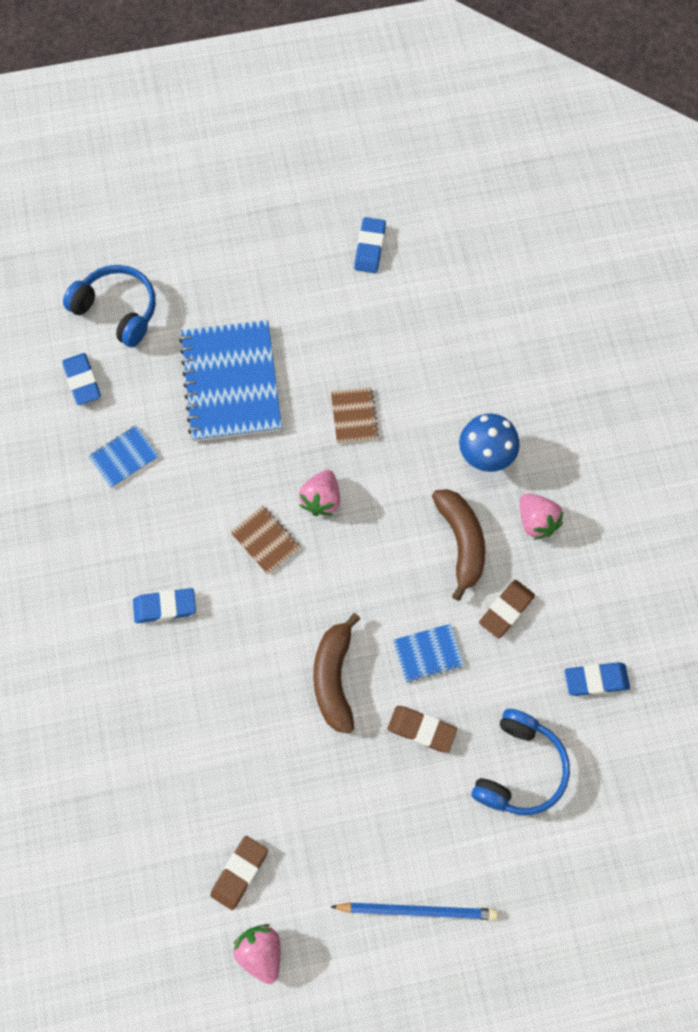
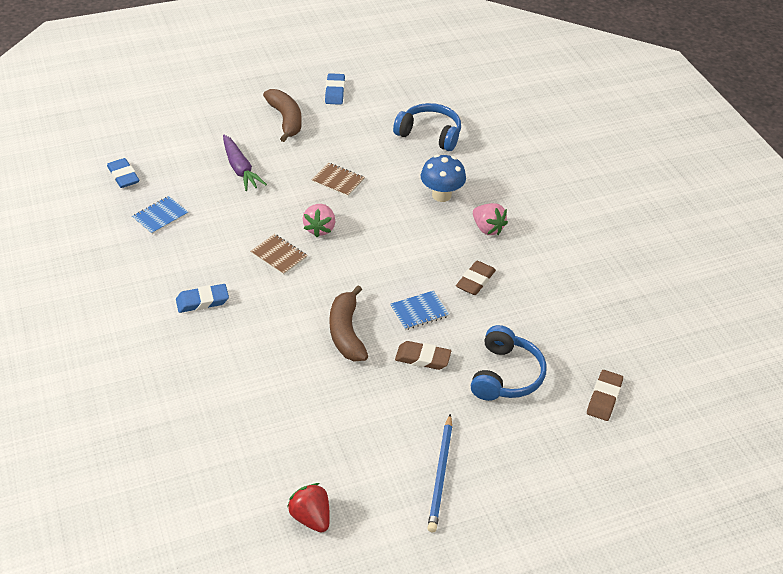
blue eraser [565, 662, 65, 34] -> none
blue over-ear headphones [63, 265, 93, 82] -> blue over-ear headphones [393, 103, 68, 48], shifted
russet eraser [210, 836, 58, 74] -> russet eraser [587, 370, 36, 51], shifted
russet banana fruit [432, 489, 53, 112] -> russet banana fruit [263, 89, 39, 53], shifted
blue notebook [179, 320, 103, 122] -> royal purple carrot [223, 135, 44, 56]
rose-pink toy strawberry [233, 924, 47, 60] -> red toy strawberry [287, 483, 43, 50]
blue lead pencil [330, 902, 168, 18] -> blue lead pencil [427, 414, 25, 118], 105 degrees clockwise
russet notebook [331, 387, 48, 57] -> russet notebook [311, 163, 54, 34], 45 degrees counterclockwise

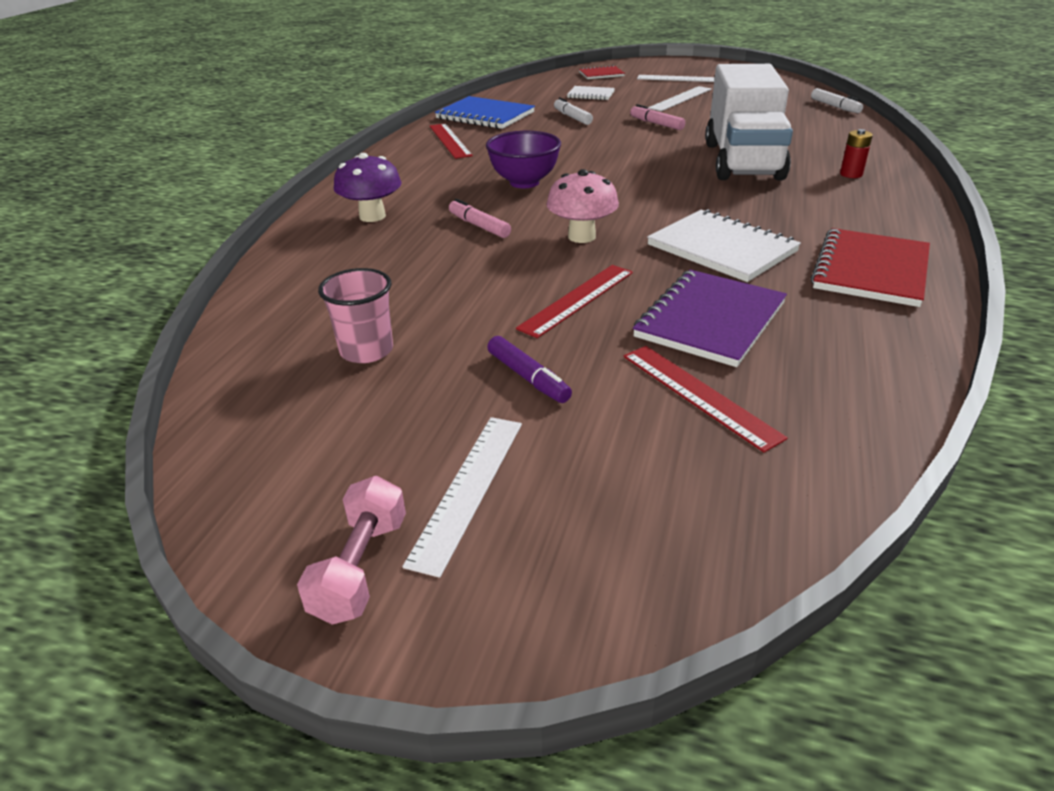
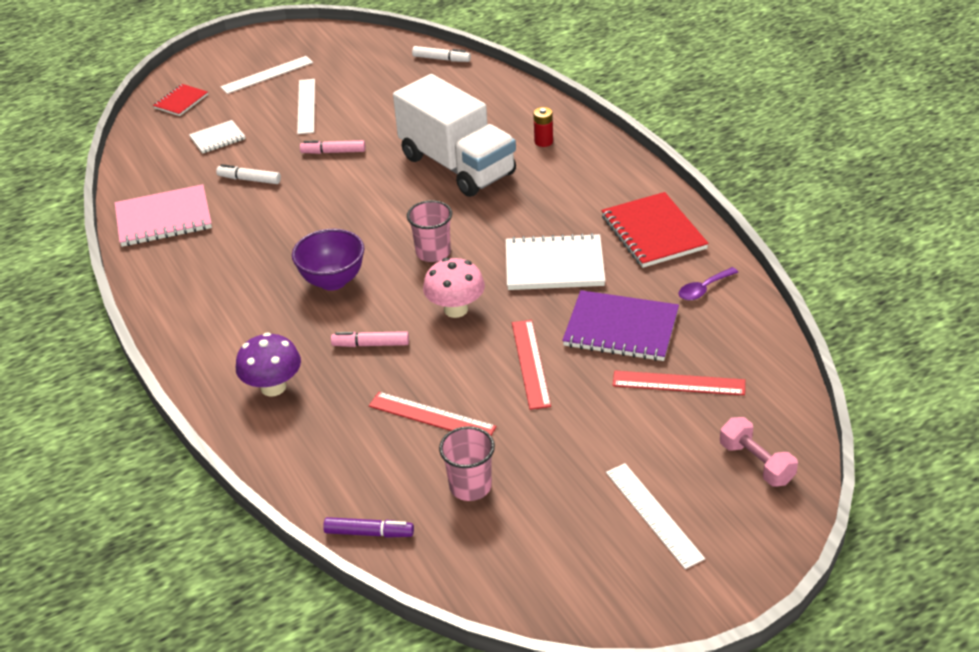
none -> rose-pink tumbler [407, 200, 45, 62]
none -> royal purple teaspoon [679, 267, 59, 33]
rose-pink hand weight [297, 476, 109, 149] -> rose-pink hand weight [720, 417, 78, 70], shifted
red measuring stick [430, 123, 43, 36] -> red measuring stick [369, 392, 128, 43], shifted
royal purple marker [487, 336, 85, 67] -> royal purple marker [323, 517, 91, 21], shifted
blue notebook [435, 96, 100, 33] -> rose-pink notebook [115, 184, 97, 63]
royal purple notebook [633, 270, 154, 97] -> royal purple notebook [562, 290, 117, 71], 60 degrees counterclockwise

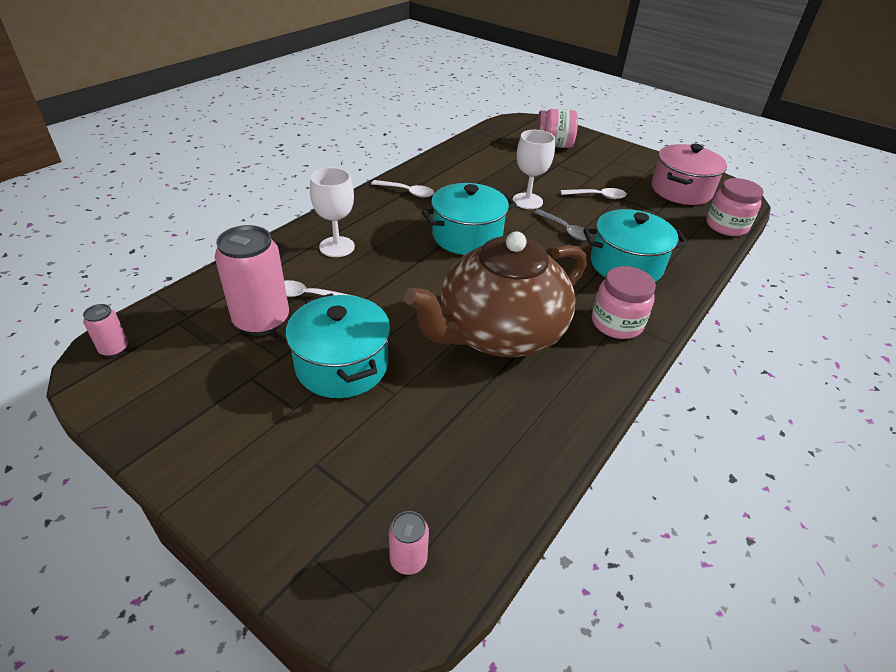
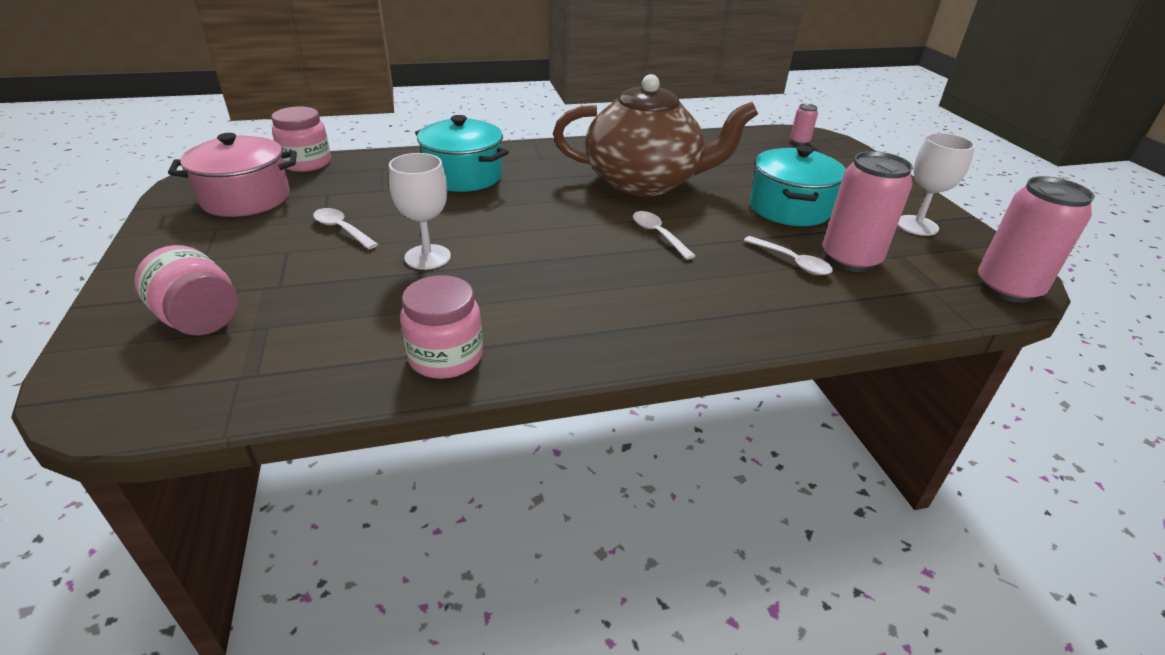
turquoise stockpot [421, 183, 96, 72] -> none
ash-grey teaspoon [534, 209, 58, 32] -> none
pure white goblet [310, 167, 45, 90] -> pure white goblet [898, 133, 77, 103], shifted
pure white teaspoon [371, 180, 63, 18] -> pure white teaspoon [633, 211, 62, 49], shifted
rose-pink jam jar [592, 266, 64, 73] -> rose-pink jam jar [400, 275, 83, 104], shifted
rose-pink can [83, 304, 45, 53] -> rose-pink can [978, 176, 117, 127], x2.11

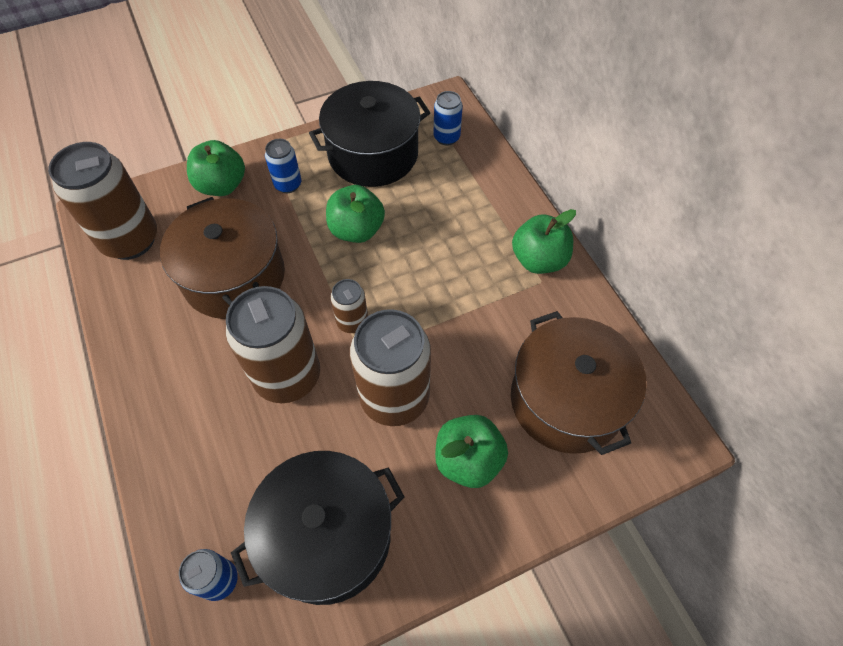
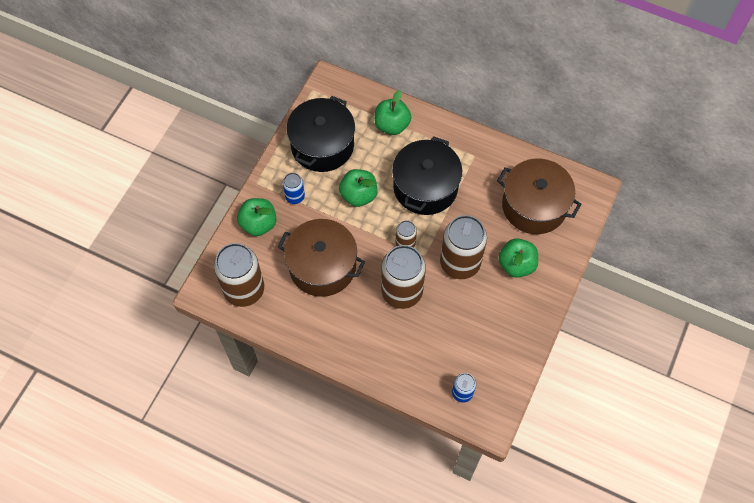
blue can [434, 91, 29, 55] -> none
black stockpot [231, 451, 174, 154] -> black stockpot [392, 136, 70, 79], shifted
green apple fruit [512, 209, 64, 65] -> green apple fruit [374, 90, 37, 45], shifted

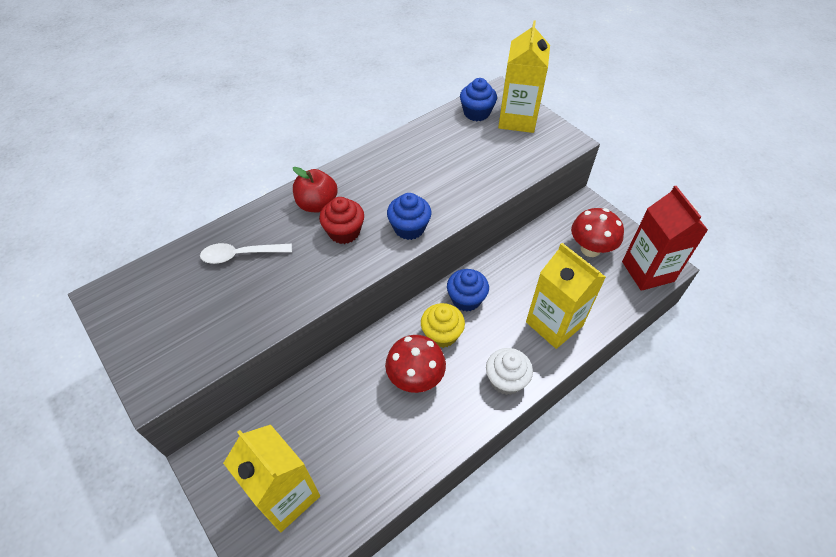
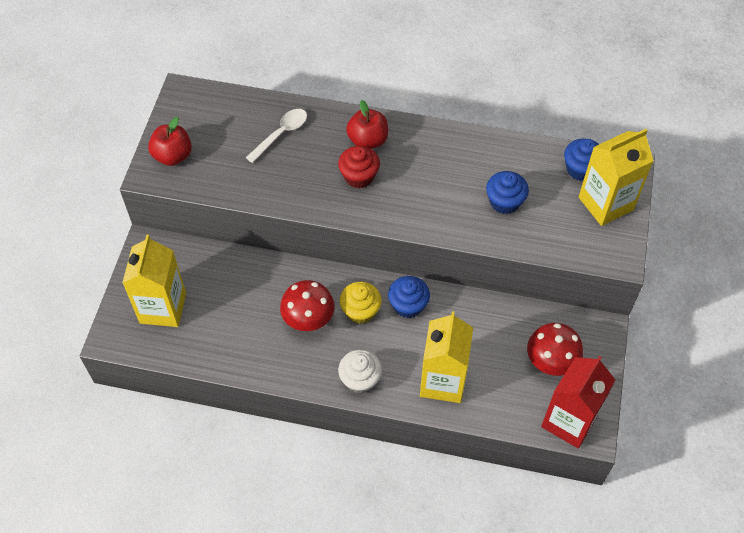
none -> red apple fruit [148, 117, 44, 49]
blue cupcake [387, 193, 44, 47] -> blue cupcake [486, 171, 43, 43], shifted
pure white teaspoon [200, 243, 92, 21] -> pure white teaspoon [246, 109, 61, 54], 90 degrees clockwise

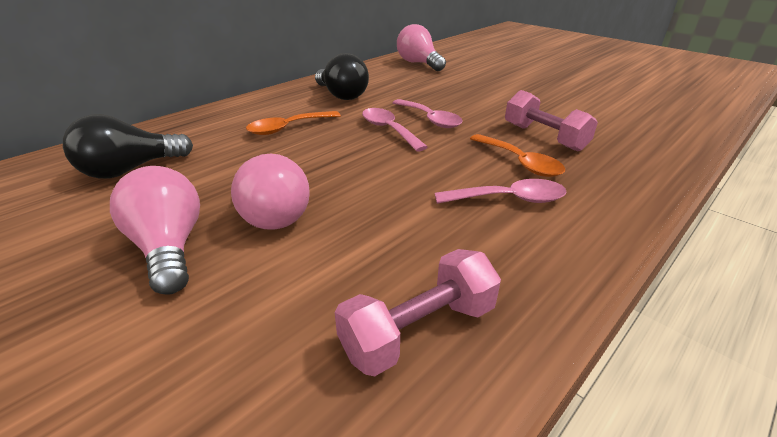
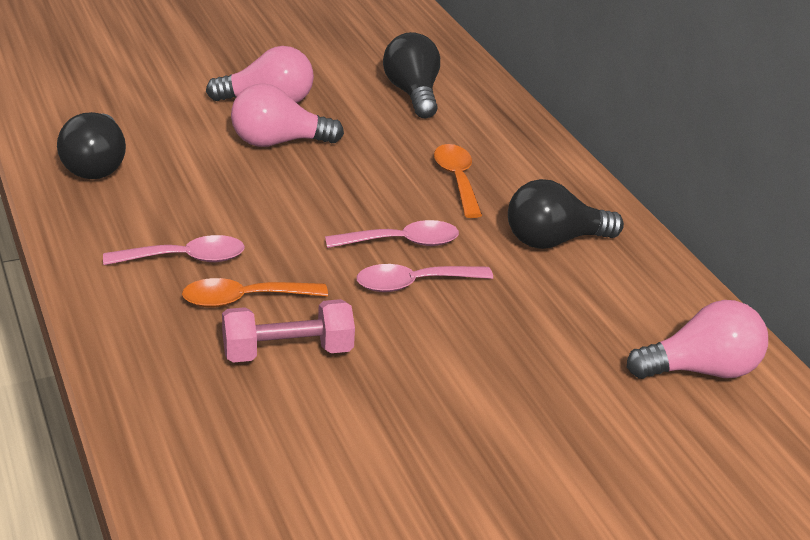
rose-pink hand weight [335, 249, 166, 127] -> black lightbulb [57, 112, 69, 67]
rose-pink teaspoon [435, 179, 131, 25] -> rose-pink teaspoon [103, 235, 142, 30], 120 degrees counterclockwise

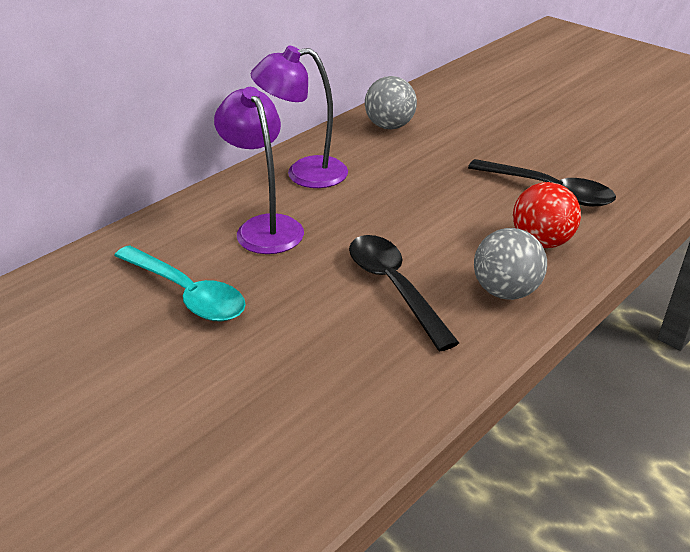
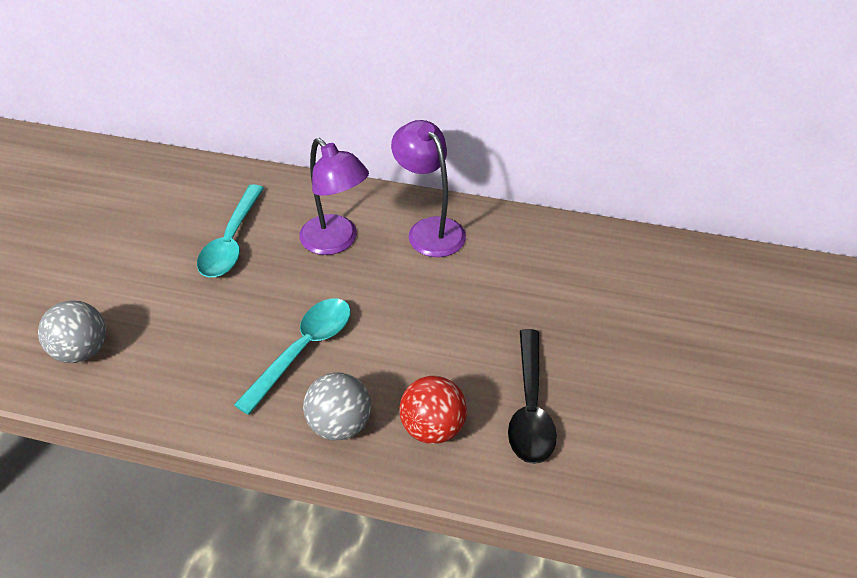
ash-grey play ball [365, 76, 52, 53] -> ash-grey play ball [38, 300, 68, 63], shifted
black teaspoon [349, 235, 110, 116] -> turquoise teaspoon [234, 298, 117, 117]
royal purple reading lamp [214, 87, 90, 167] -> royal purple reading lamp [299, 138, 70, 117], 105 degrees clockwise

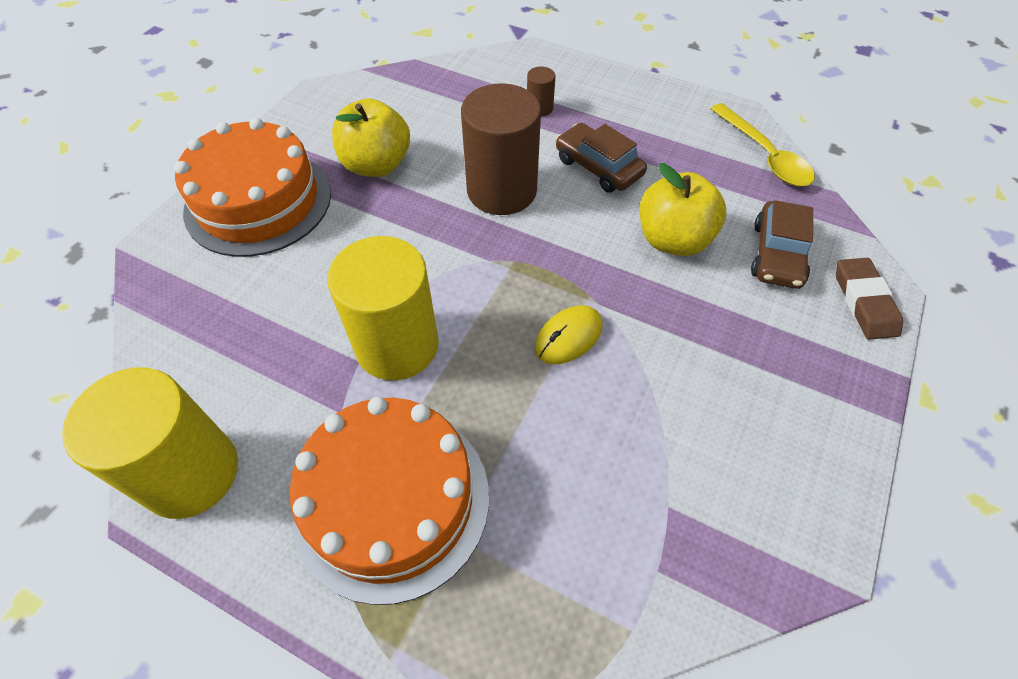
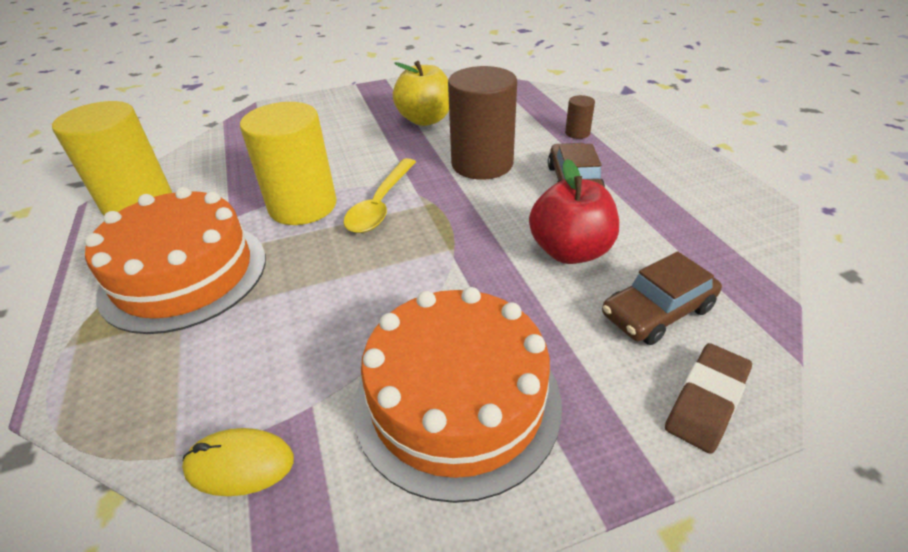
orange layer cake [174, 118, 157, 139] -> orange layer cake [353, 287, 209, 216], shifted
yellow mouse [535, 305, 68, 59] -> yellow mouse [182, 428, 112, 68], shifted
yellow teaspoon [711, 103, 104, 83] -> yellow teaspoon [343, 158, 73, 75], shifted
yellow apple fruit [640, 163, 86, 93] -> red apple fruit [529, 159, 90, 105]

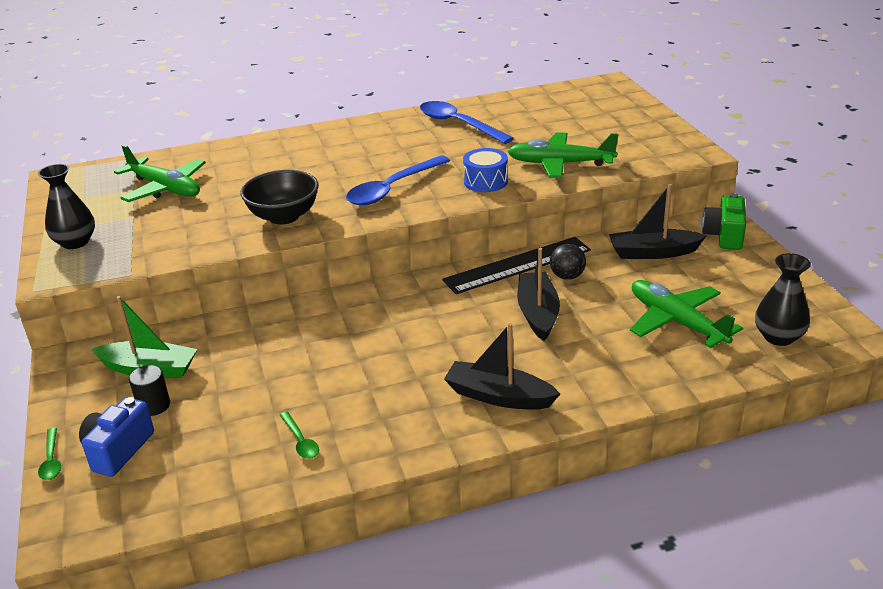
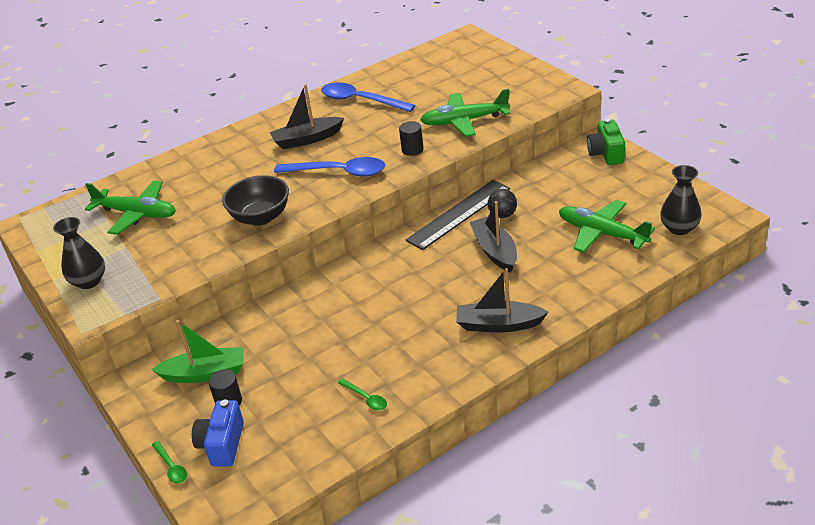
black sailboat [609, 184, 98, 75] -> black sailboat [270, 84, 74, 65], shifted
blue toy drum [463, 148, 45, 44] -> black cylinder [399, 121, 24, 35]
blue teaspoon [346, 155, 104, 50] -> blue teaspoon [274, 157, 111, 20], 105 degrees counterclockwise

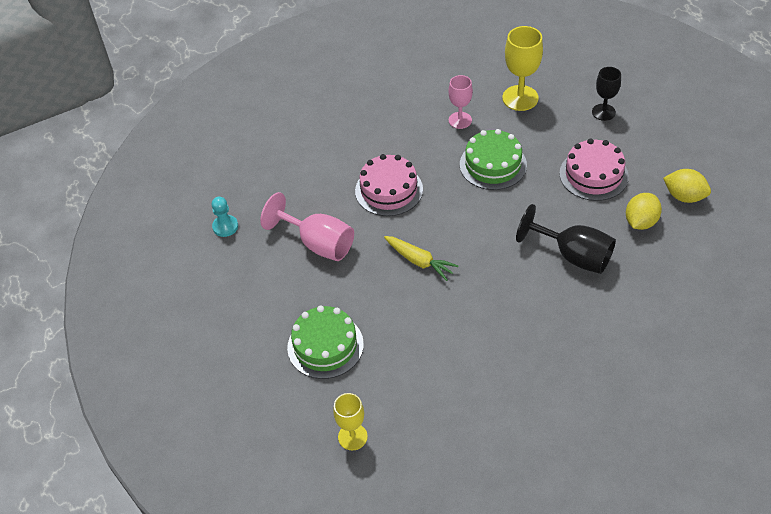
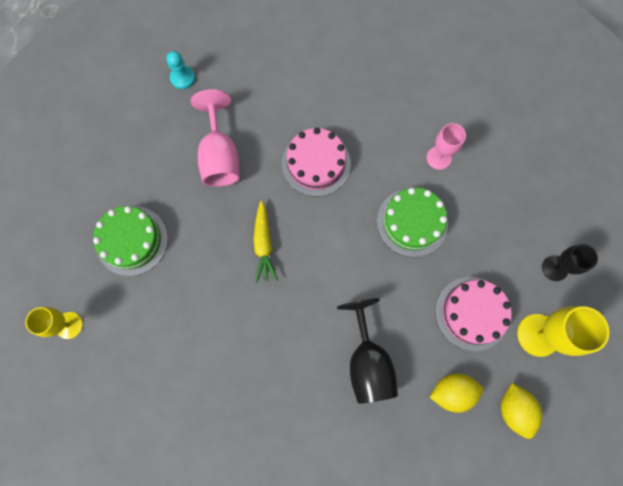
yellow goblet [502, 26, 41, 85] -> yellow goblet [517, 306, 92, 51], shifted

